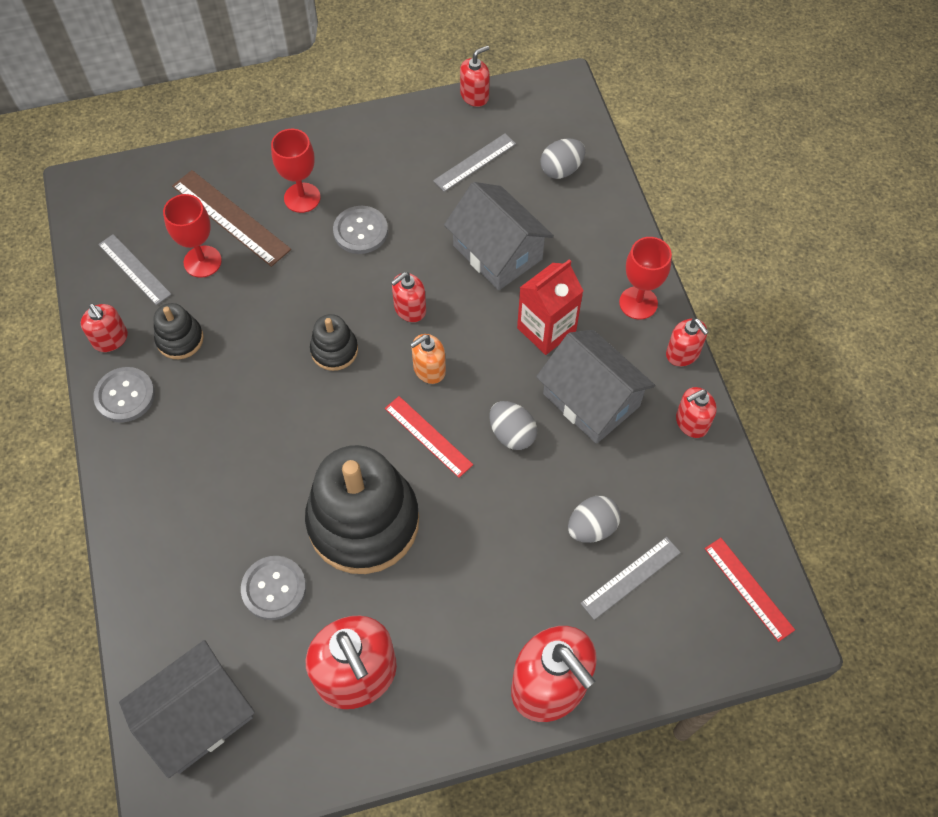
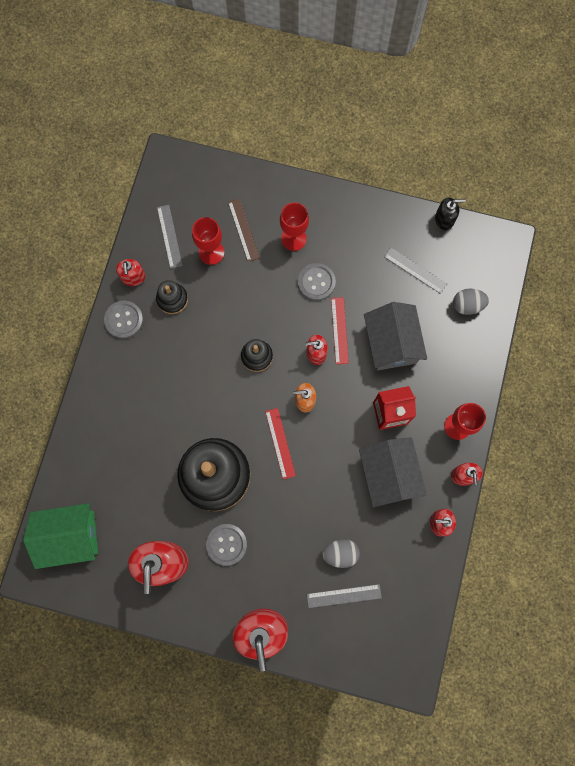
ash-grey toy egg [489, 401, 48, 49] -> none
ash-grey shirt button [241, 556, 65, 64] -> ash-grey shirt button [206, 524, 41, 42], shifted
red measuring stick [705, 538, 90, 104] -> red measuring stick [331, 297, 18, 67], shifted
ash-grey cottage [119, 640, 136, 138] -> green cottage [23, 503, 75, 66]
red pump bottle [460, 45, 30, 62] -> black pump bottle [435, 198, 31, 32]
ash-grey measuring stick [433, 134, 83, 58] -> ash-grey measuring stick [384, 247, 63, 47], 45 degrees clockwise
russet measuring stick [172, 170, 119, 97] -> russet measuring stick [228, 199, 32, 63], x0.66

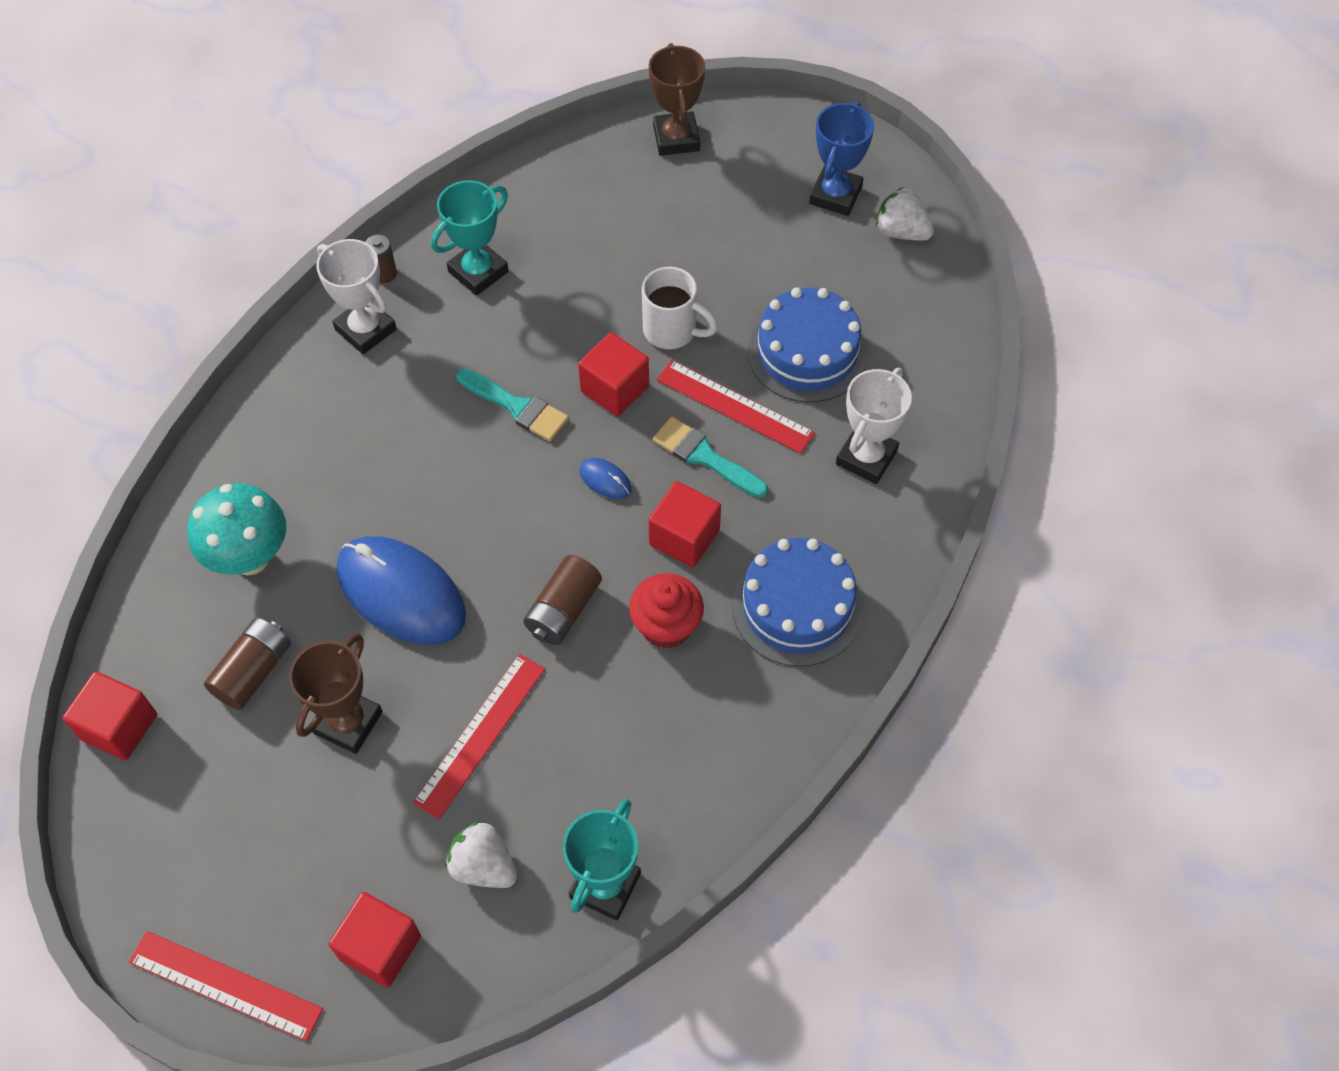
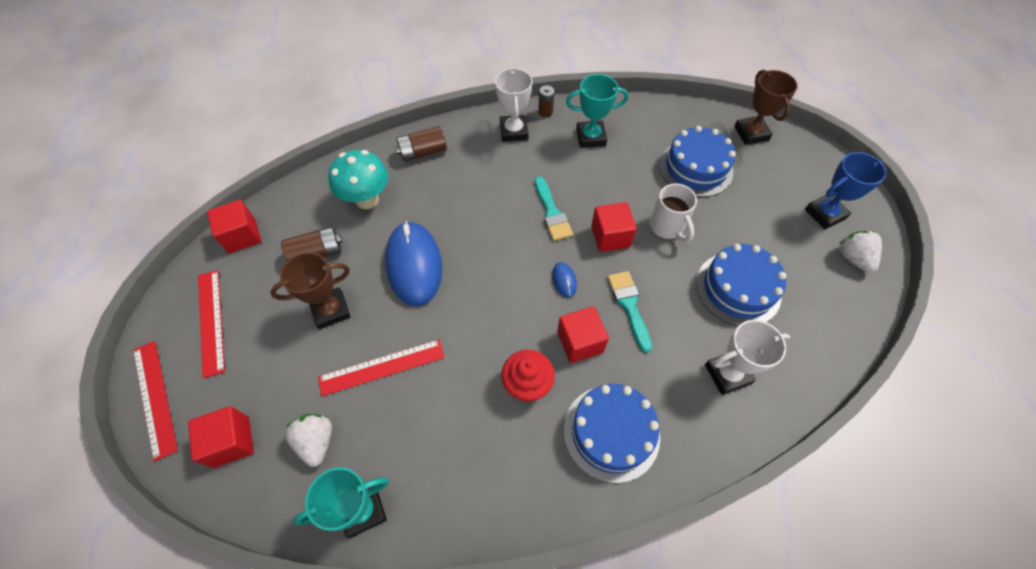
none -> blue layer cake [659, 126, 77, 71]
russet power cell [523, 555, 79, 90] -> russet power cell [395, 126, 52, 36], shifted
red measuring stick [657, 360, 158, 94] -> red measuring stick [198, 270, 27, 108], shifted
russet prize cup [649, 43, 56, 113] -> russet prize cup [734, 70, 64, 75], 45 degrees counterclockwise

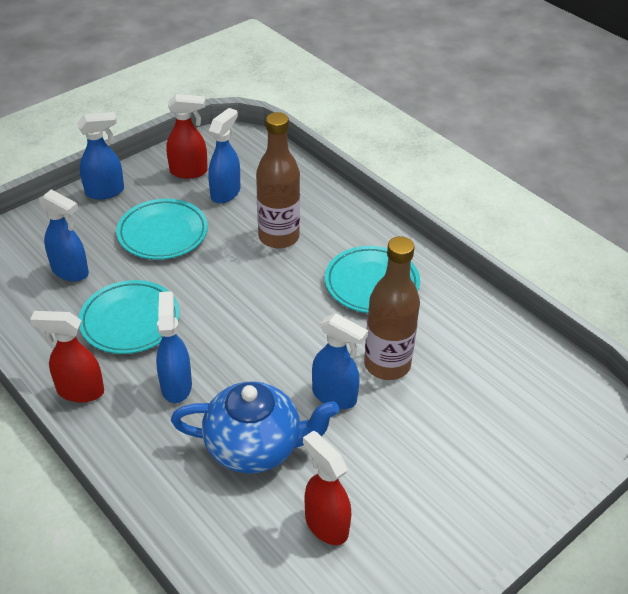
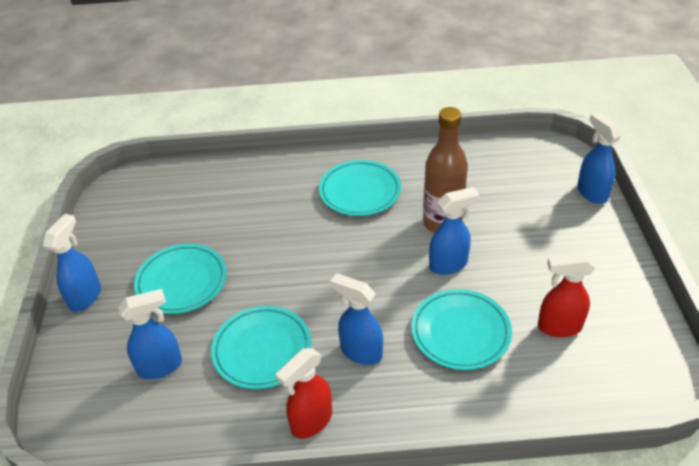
red spray cleaner [166, 94, 42, 85] -> none
russet bottle [256, 112, 44, 136] -> none
blue spray cleaner [208, 108, 32, 96] -> blue spray cleaner [577, 112, 44, 92], shifted
blue tea pot [171, 381, 168, 93] -> turquoise dinner plate [411, 289, 101, 81]

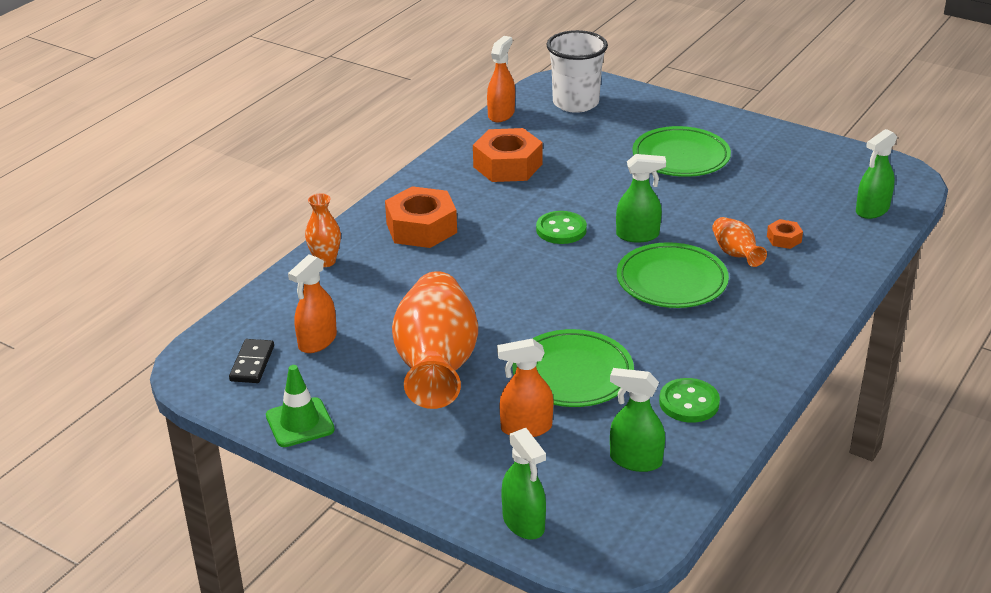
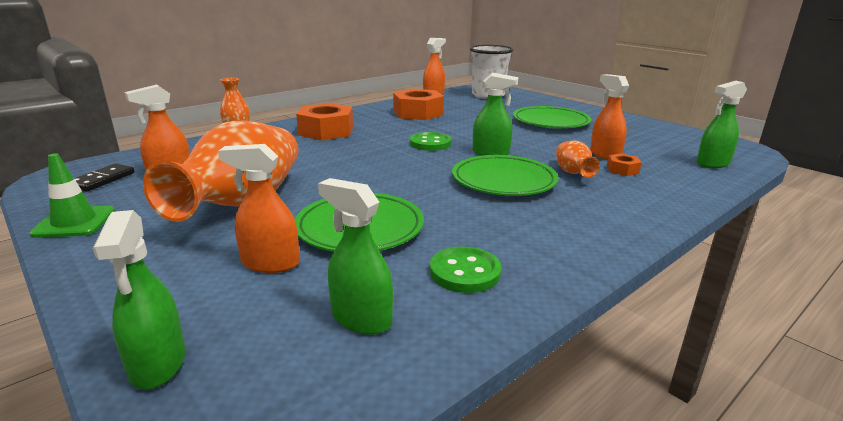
none -> orange spray cleaner [590, 74, 39, 86]

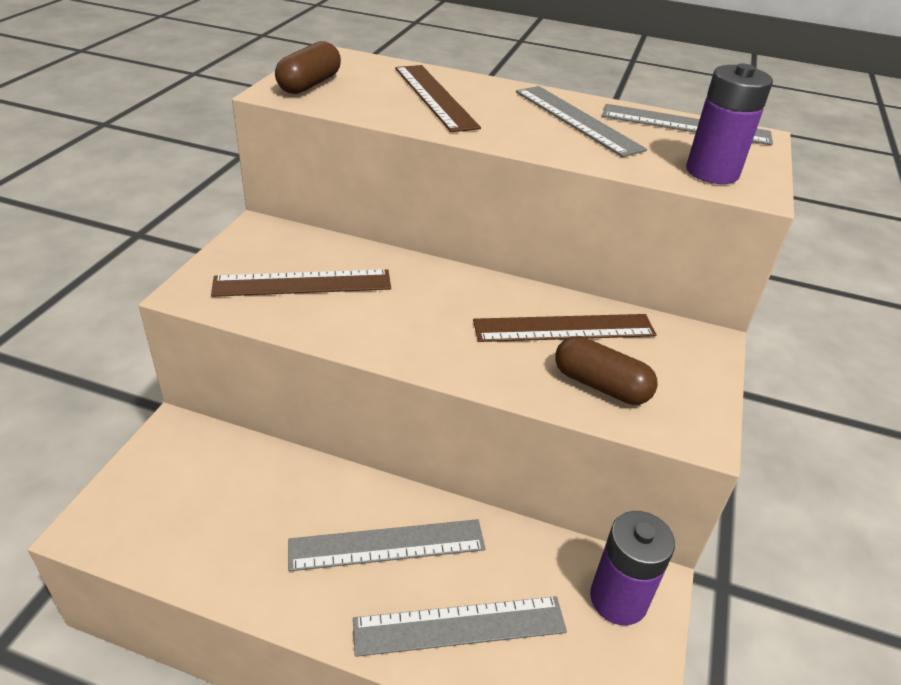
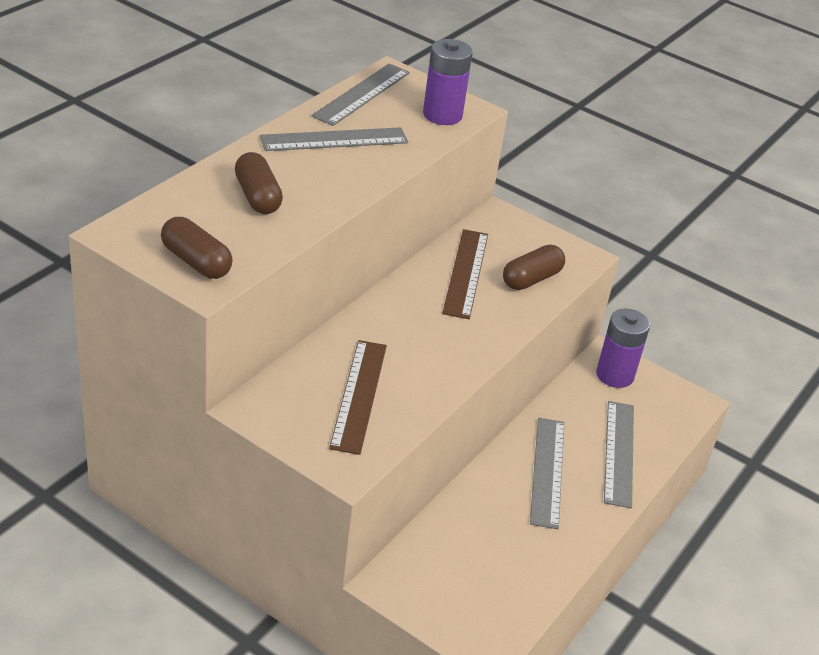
russet measuring stick [395, 65, 86, 67] -> russet pill shape [235, 152, 48, 62]

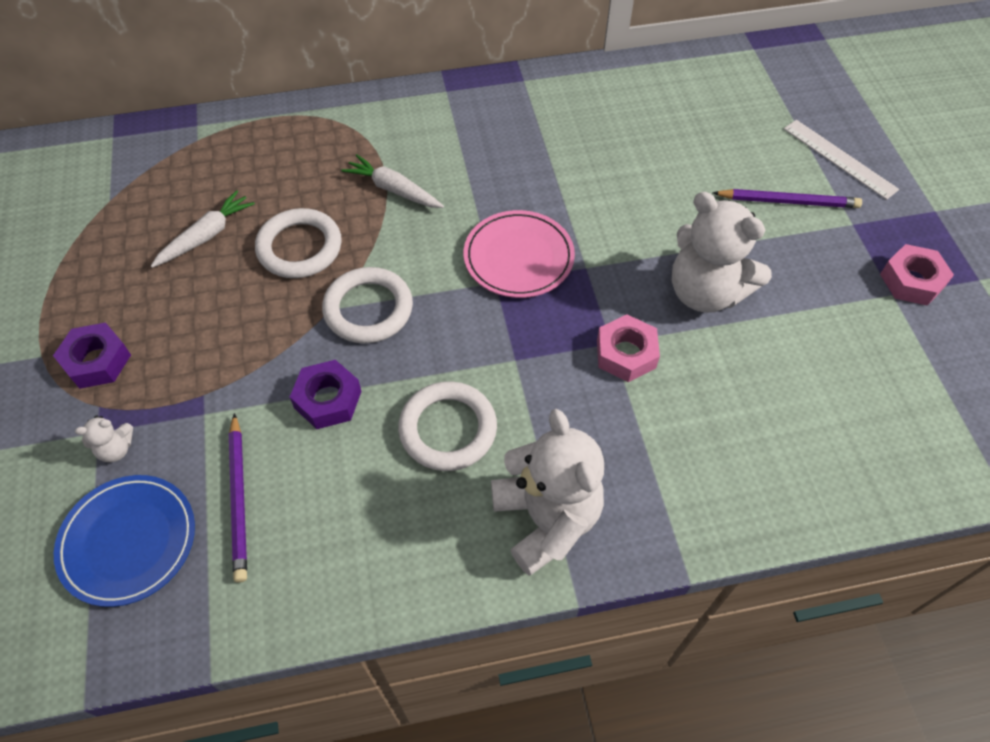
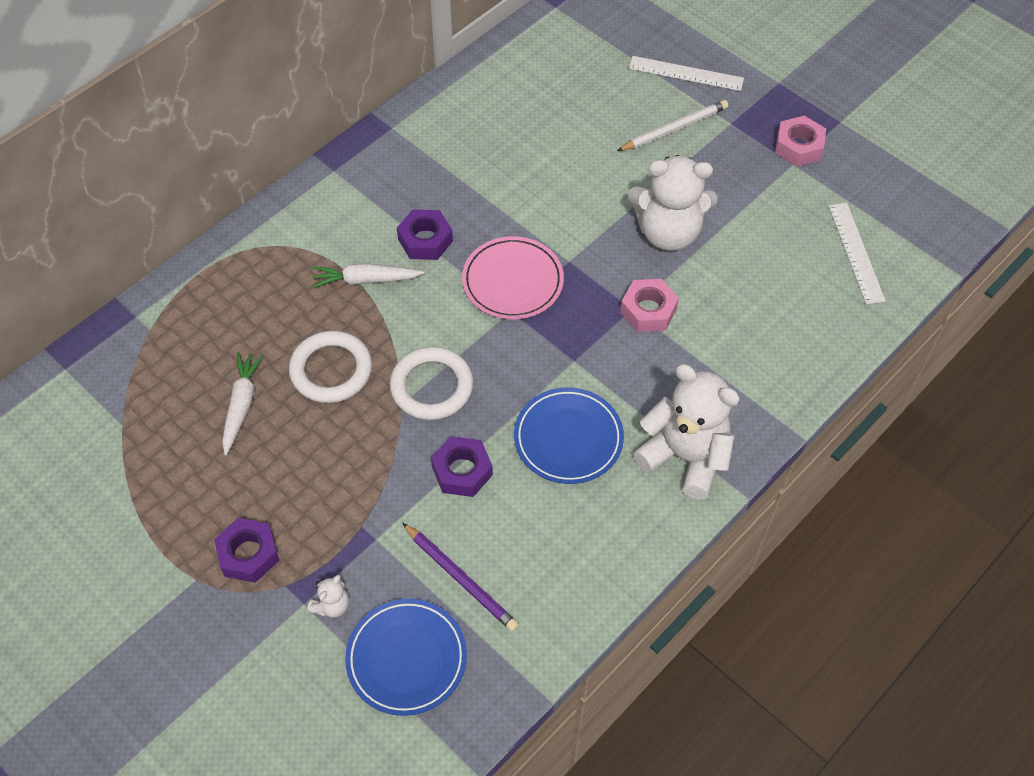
none -> royal purple hex nut [397, 210, 56, 50]
none -> pure white measuring stick [829, 203, 57, 101]
pure white torus [398, 381, 99, 90] -> blue dinner plate [514, 387, 110, 97]
royal purple lead pencil [713, 189, 149, 19] -> pure white lead pencil [617, 100, 112, 51]

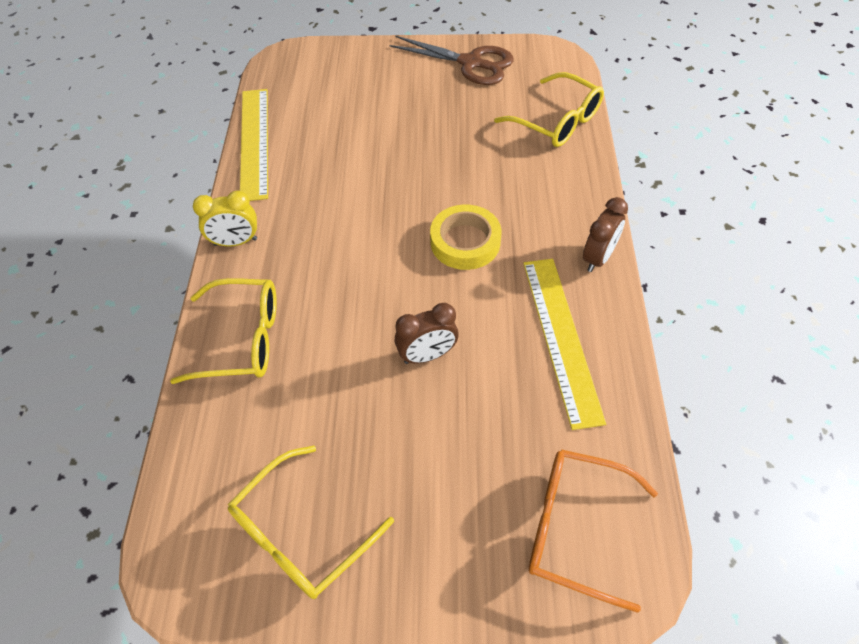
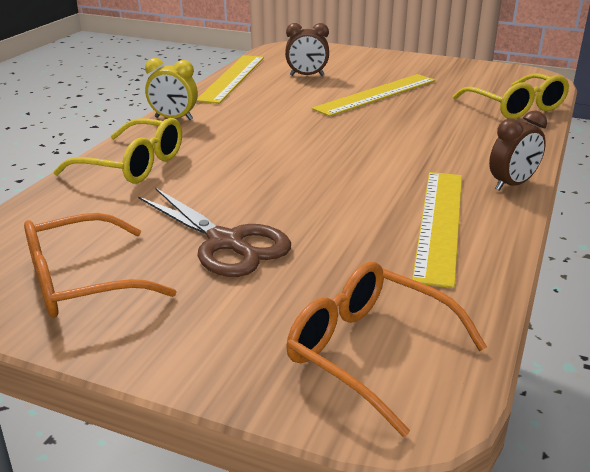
yellow tape [430, 204, 71, 66] -> none
none -> yellow measuring stick [312, 74, 124, 43]
russet shears [390, 36, 124, 49] -> russet shears [138, 188, 153, 89], shifted
russet bedside clock [395, 303, 64, 61] -> russet bedside clock [285, 23, 44, 53], shifted
yellow glasses [228, 446, 166, 153] -> orange glasses [24, 213, 153, 105]

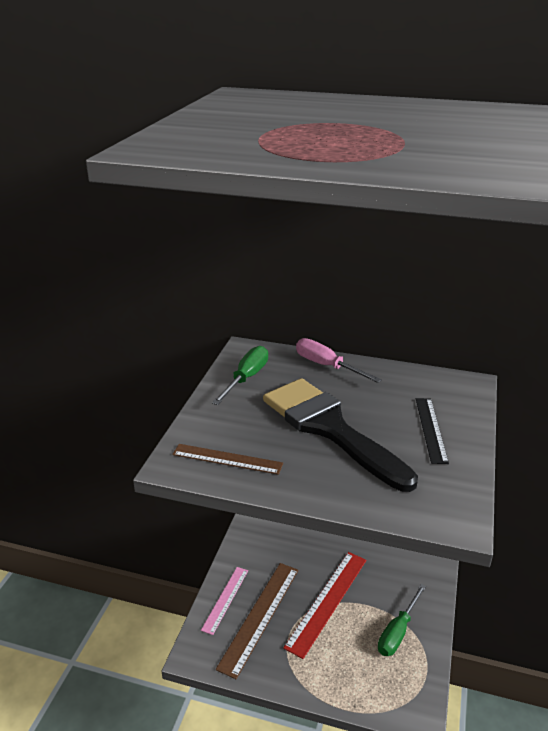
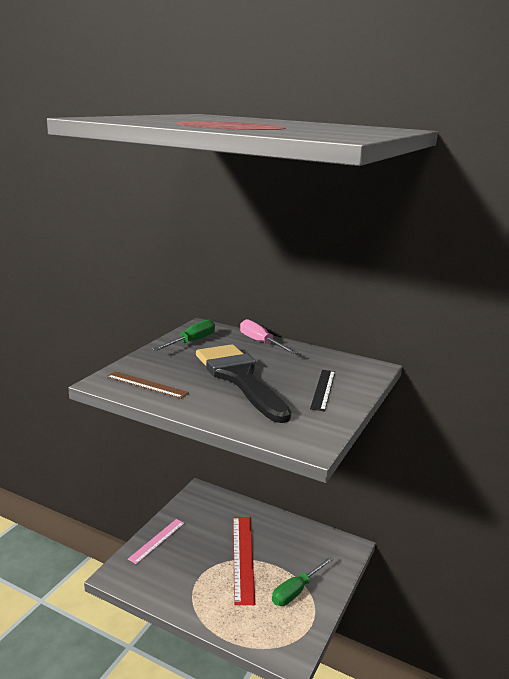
russet measuring stick [216, 563, 82, 116] -> none
red measuring stick [283, 552, 83, 107] -> red measuring stick [233, 517, 22, 88], 45 degrees counterclockwise

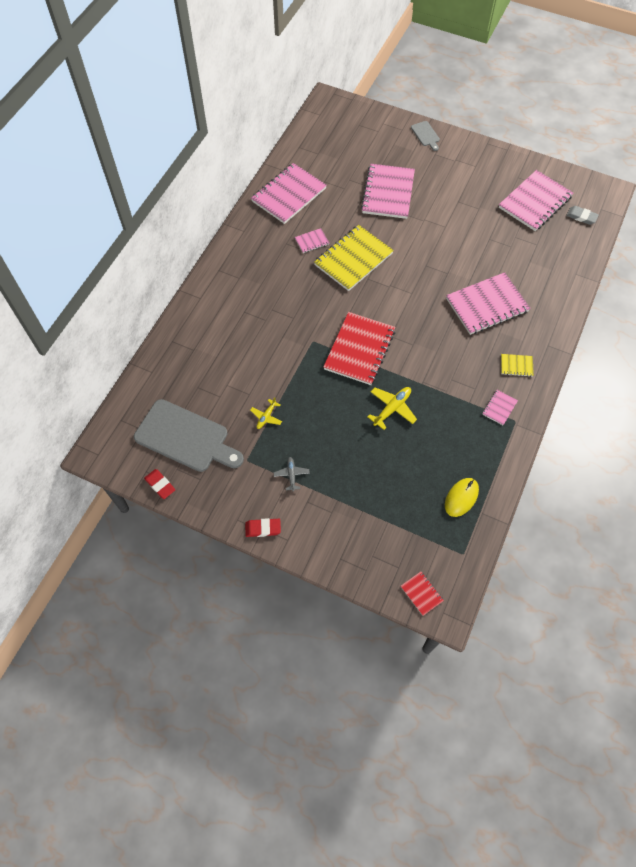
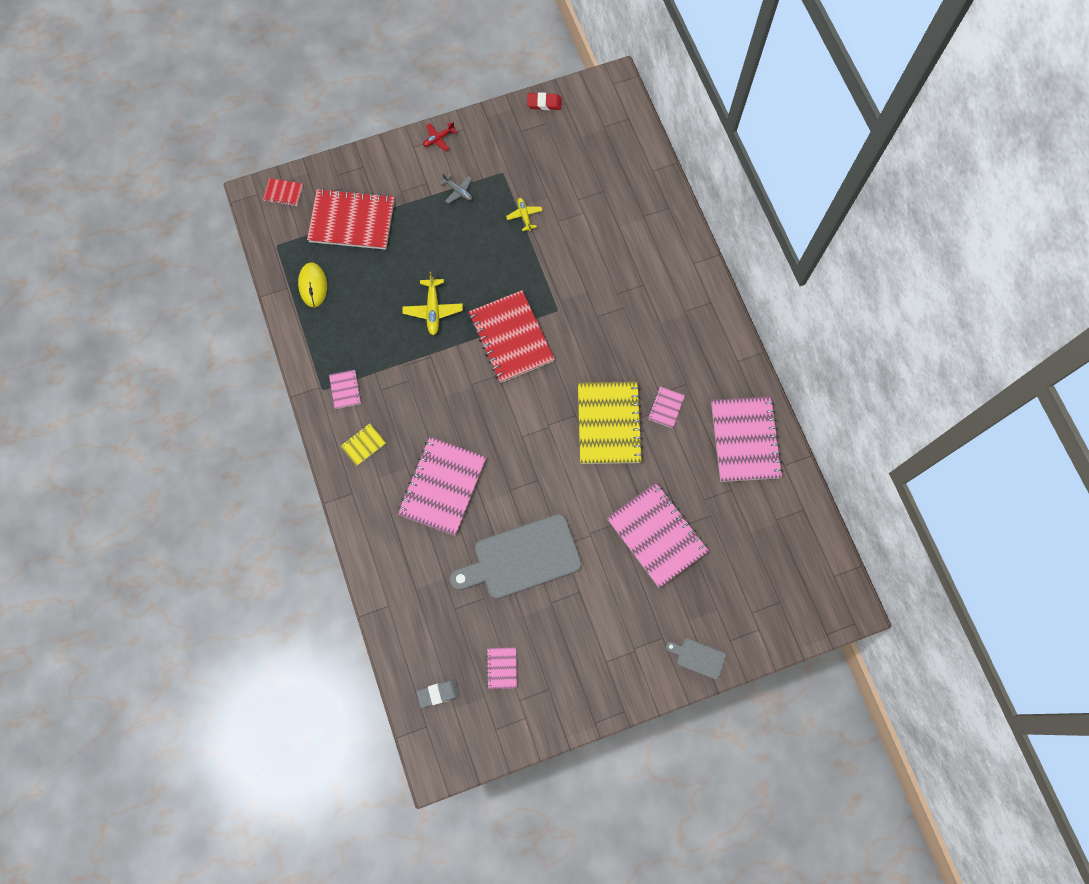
none -> red notebook [307, 188, 87, 62]
ash-grey chopping board [134, 399, 110, 73] -> ash-grey chopping board [450, 514, 132, 85], shifted
red eraser [245, 518, 36, 19] -> red plane [423, 122, 34, 29]
rose-pink notebook [499, 170, 74, 61] -> rose-pink notebook [486, 647, 31, 42], x0.44

